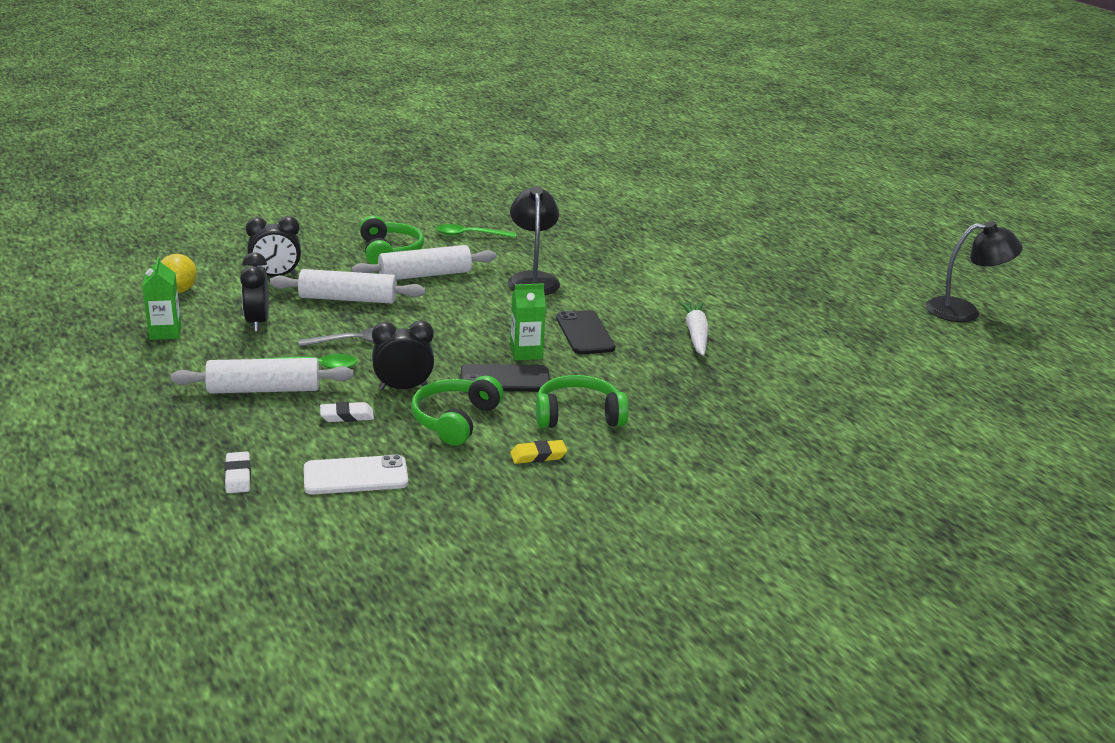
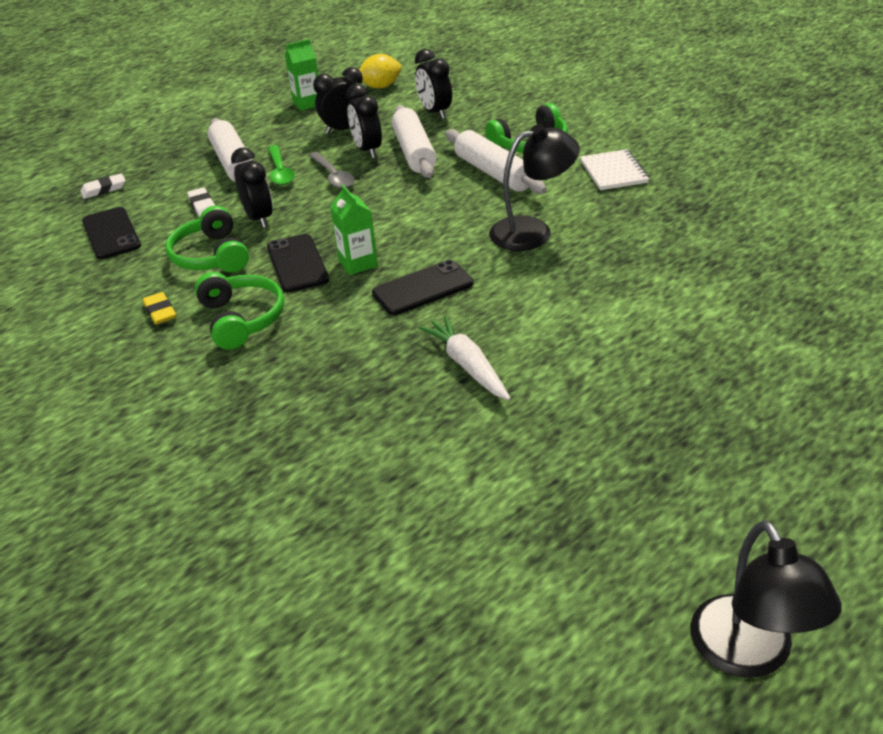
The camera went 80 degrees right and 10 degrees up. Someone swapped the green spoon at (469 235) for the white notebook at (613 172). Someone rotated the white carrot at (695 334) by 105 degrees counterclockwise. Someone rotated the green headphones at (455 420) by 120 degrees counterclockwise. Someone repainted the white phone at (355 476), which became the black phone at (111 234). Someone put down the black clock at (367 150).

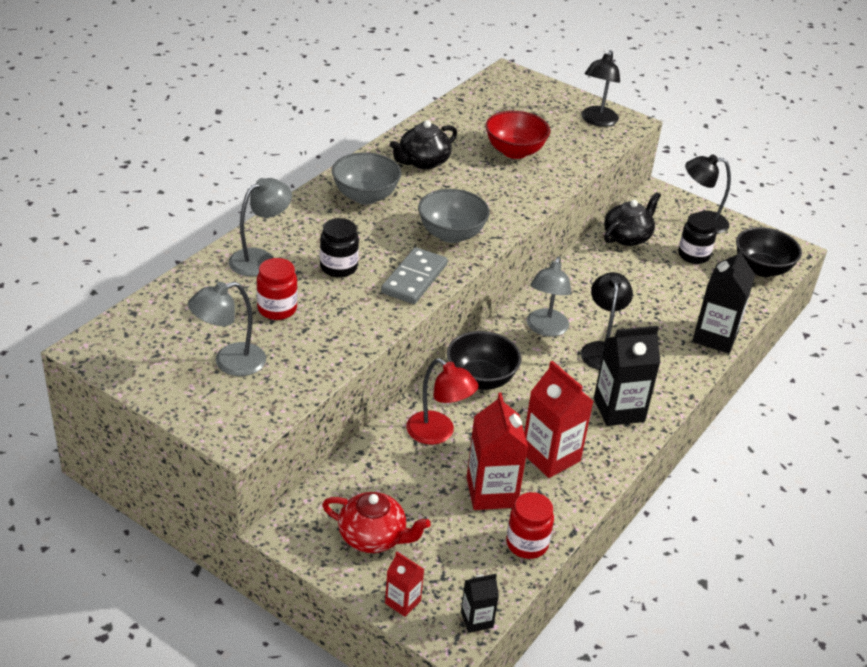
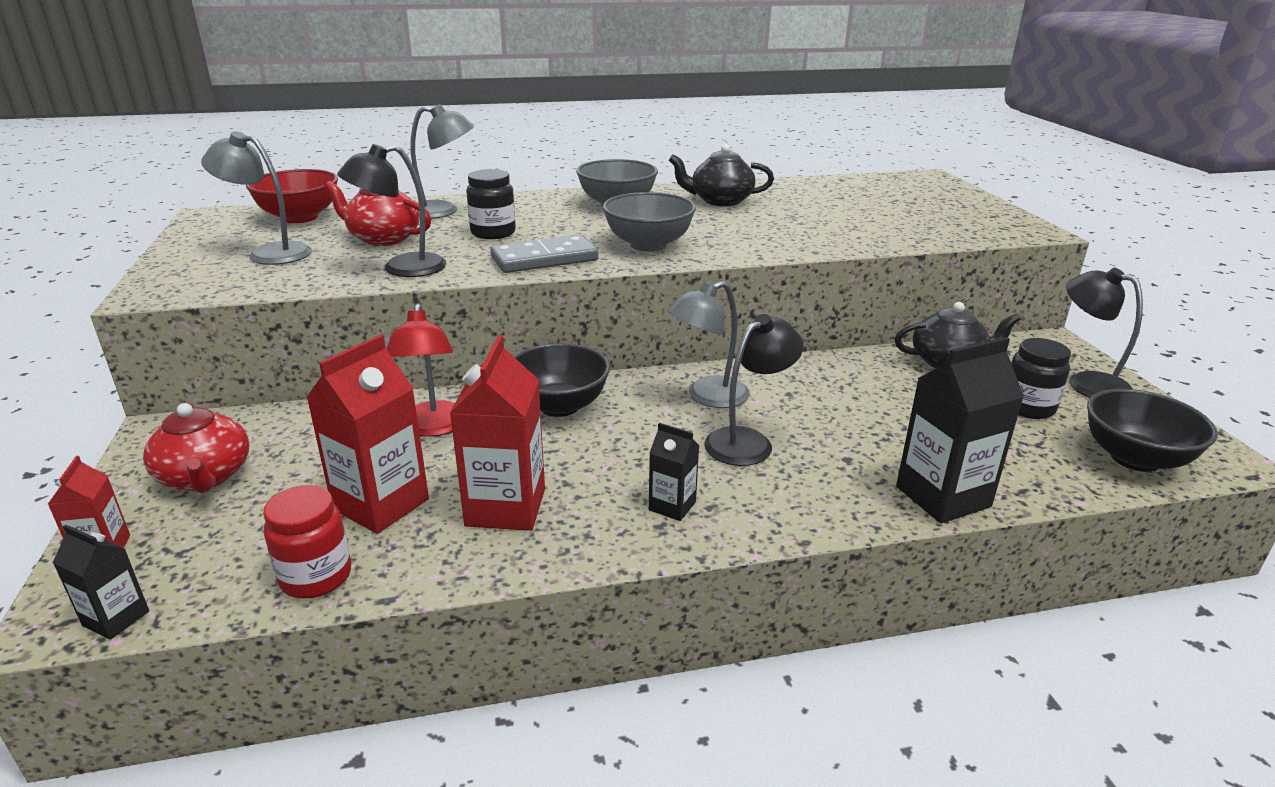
The camera went 45 degrees right and 10 degrees down. Someone carried the black lamp from (597 121) to (401 268). Someone carried the red bowl from (514 151) to (300 217). Someone swapped the red jar at (277 309) for the red teapot at (383 238). Someone scaled the black carton at (619 410) by 0.53.

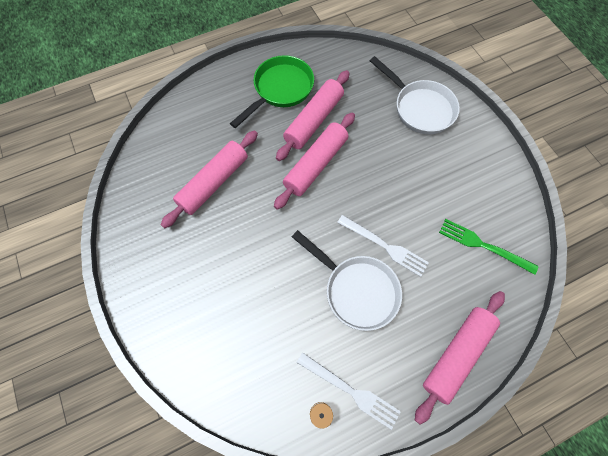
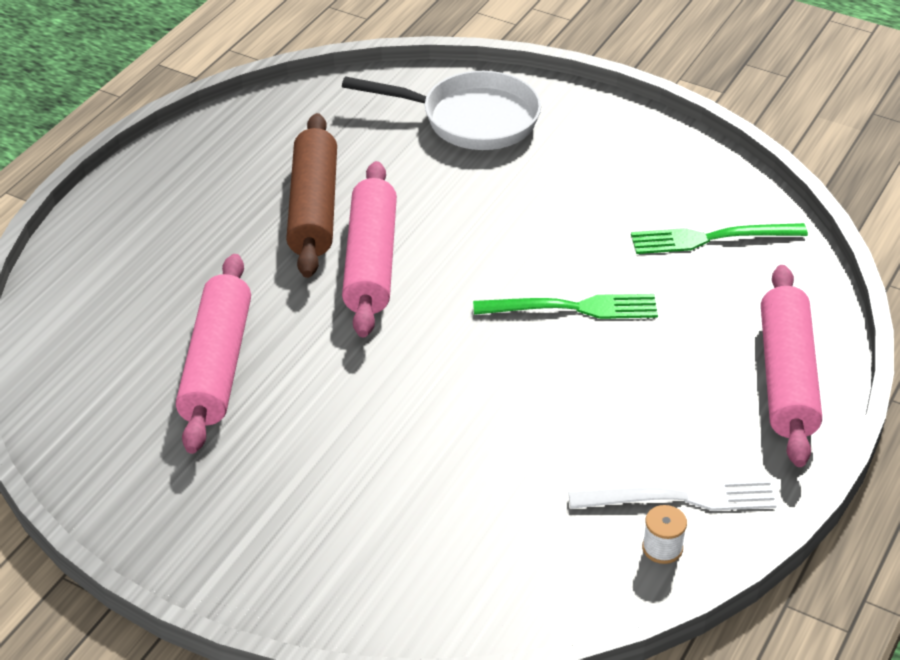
The camera went 35 degrees left and 25 degrees down. Someone took away the green pan at (280 90). Someone repainted the pink rolling pin at (314 120), which became the brown rolling pin at (314 208). Someone repainted the white fork at (386 246), which became the green fork at (575 308). Someone took away the white pan at (356 290).

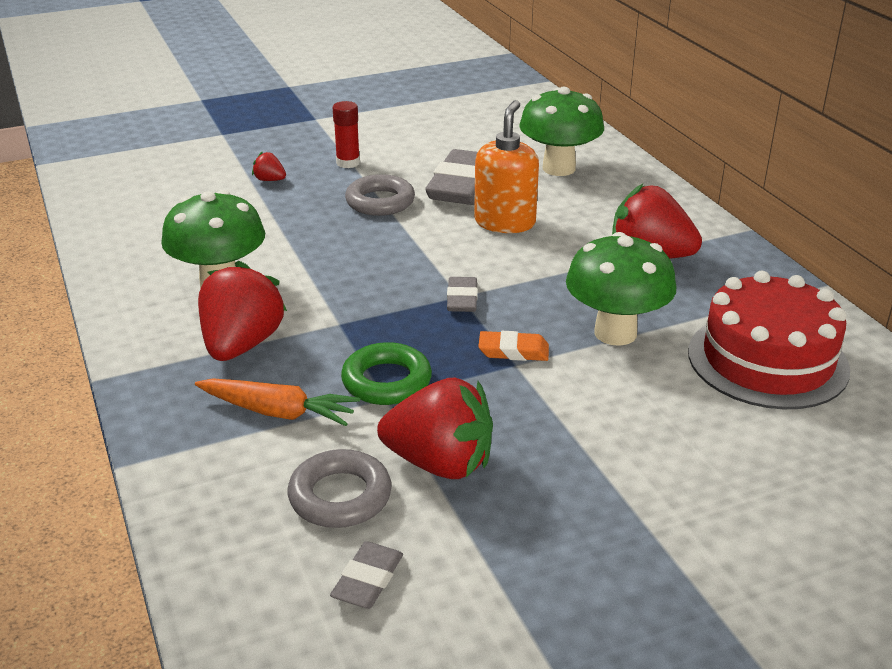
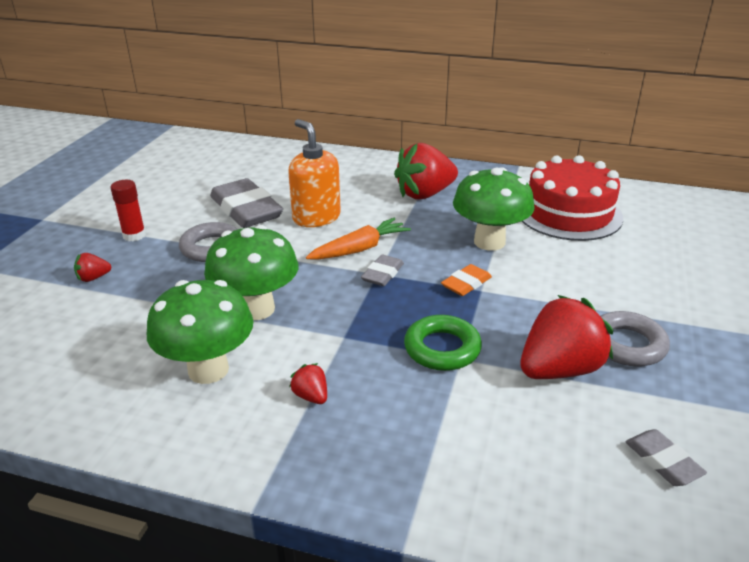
The camera went 50 degrees left and 0 degrees up. Someone carried the green mushroom from (558 168) to (256 309). Someone scaled the red strawberry at (241 345) by 0.44. Someone rotated the grey eraser at (462 299) by 75 degrees clockwise. Someone carried the orange carrot from (279 412) to (360 249). Someone carried the grey ring from (340 496) to (627 345).

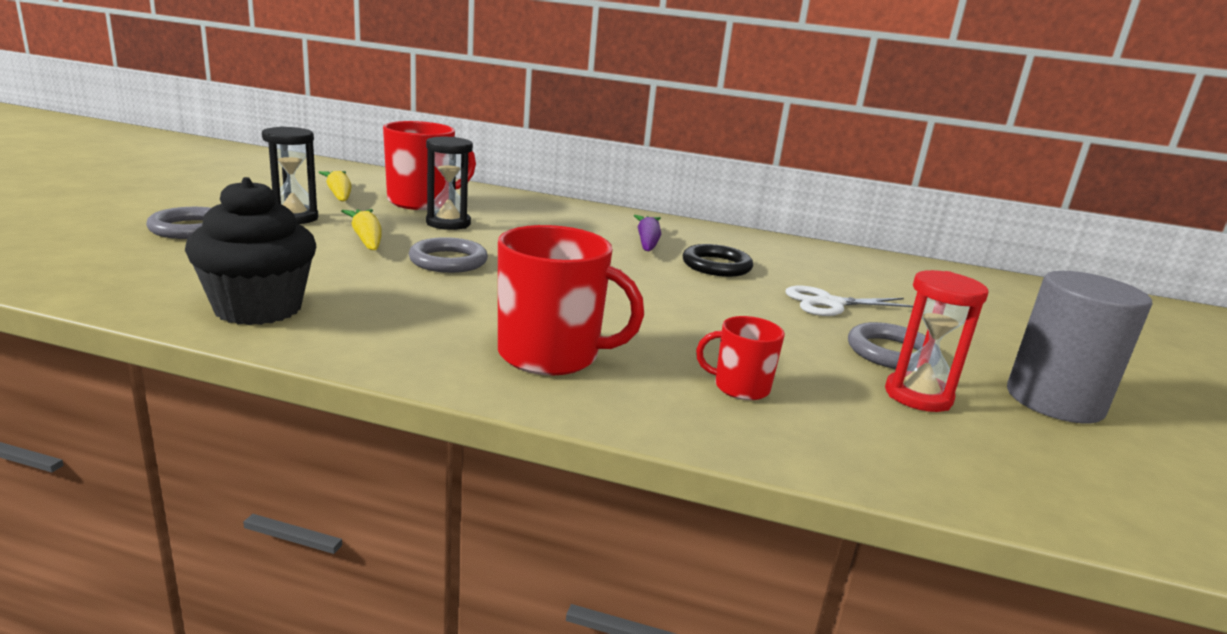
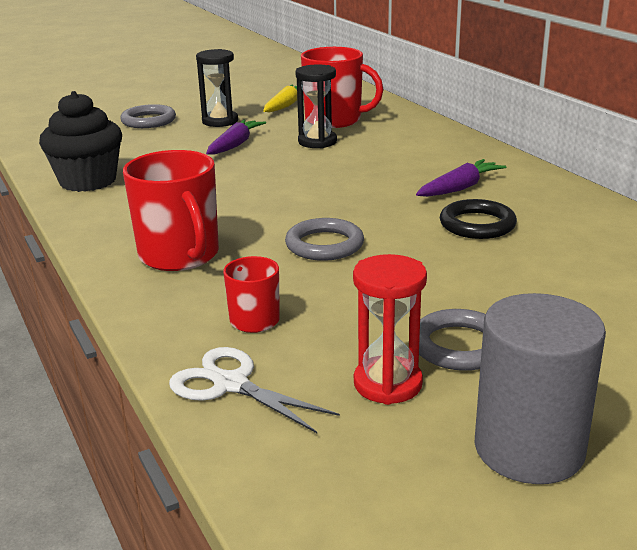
The camera went 50 degrees right and 5 degrees up. Someone repainted the yellow carrot at (366 238), which became the purple carrot at (235 145). Someone carried the grey ring from (448 261) to (324 245). Someone carried the white scissors from (830 303) to (230 384).

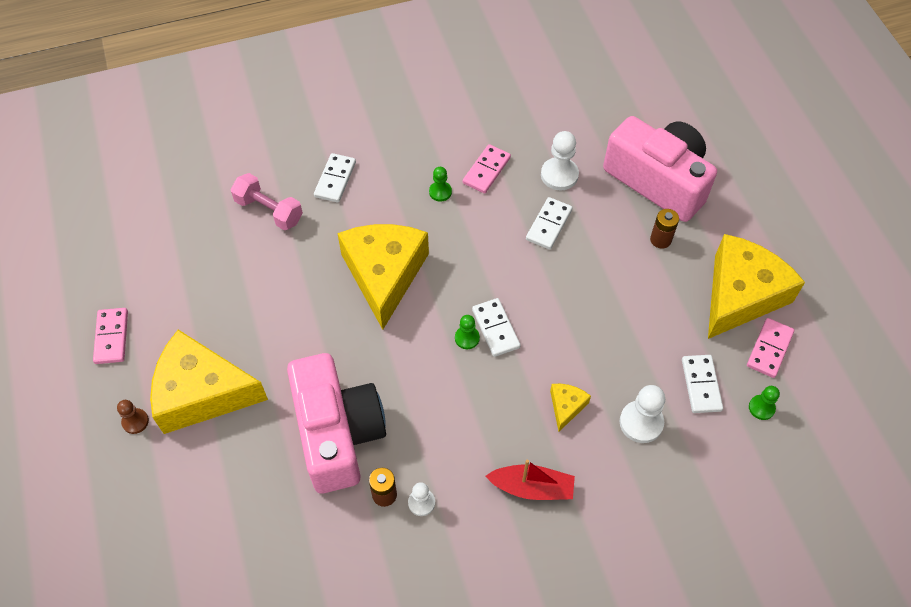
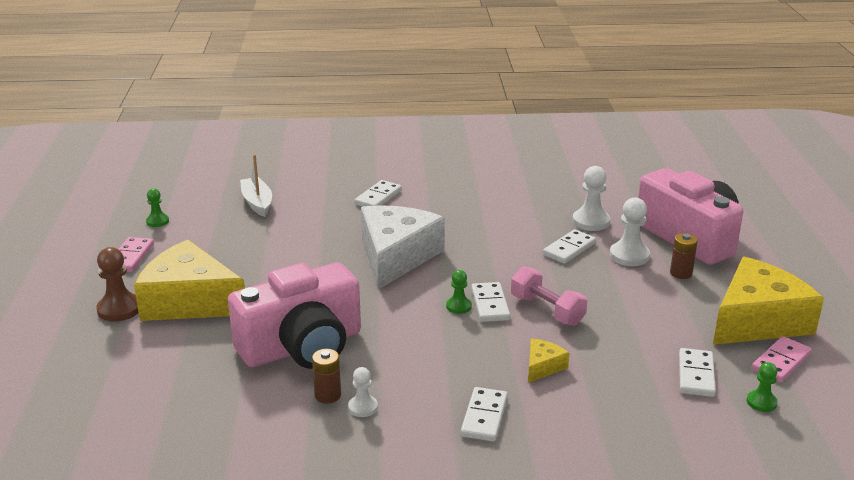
The camera went 15 degrees right and 30 degrees down. Someone took away the pink domino at (486 170). Someone carried the green pawn from (440 192) to (157 221). Someone carried the pink dumbbell from (269 210) to (547 310). Someone repainted the yellow cheese at (384 275), which became the white cheese at (396 256). Someone rotated the pink camera at (337 433) by 60 degrees clockwise. Someone carried the white pawn from (641 422) to (629 256). Someone scaled the brown pawn at (135 421) by 1.67. Someone swapped the red boat at (532 487) for the white domino at (484 417). Someone put down the white boat at (257 203).

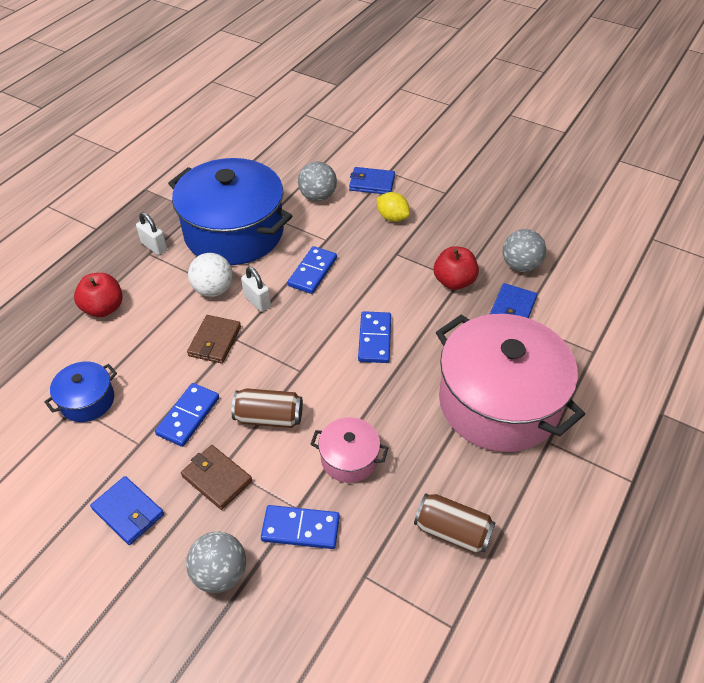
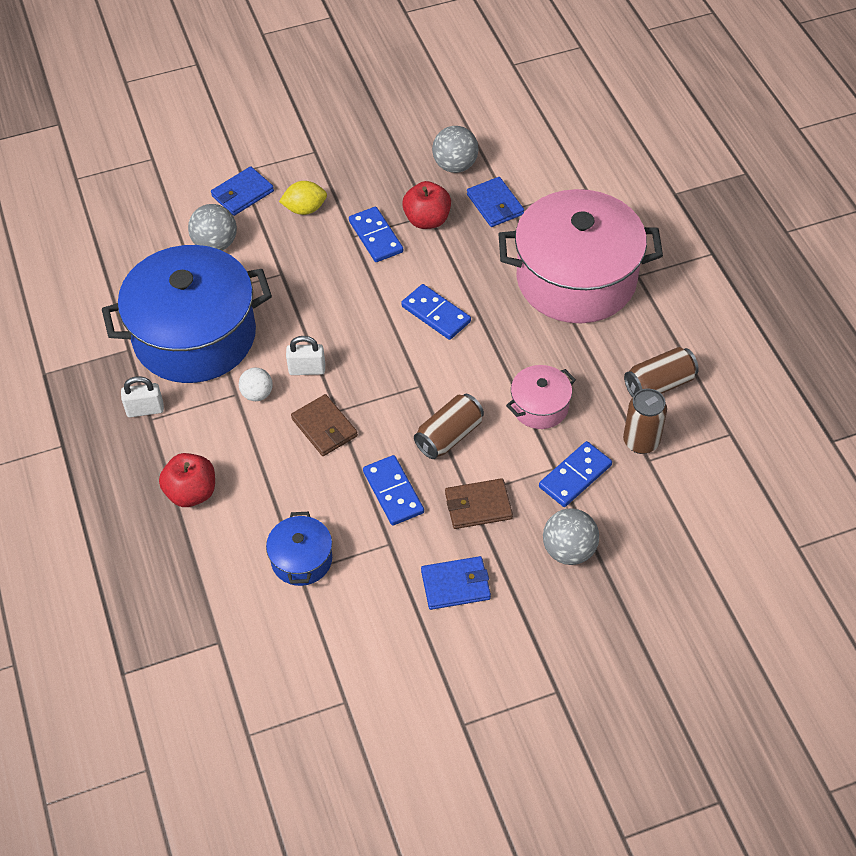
The camera went 50 degrees left and 5 degrees up. Someone carried the blue domino from (312 272) to (375 237). Someone scaled the white ball at (213 290) by 0.65. Someone put down the brown can at (641 442).

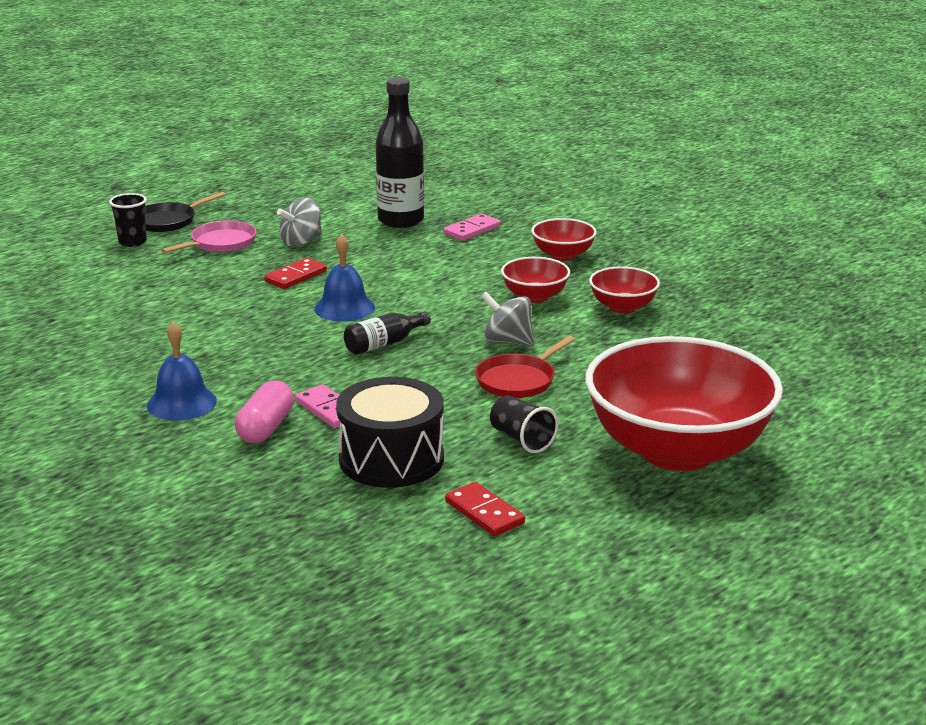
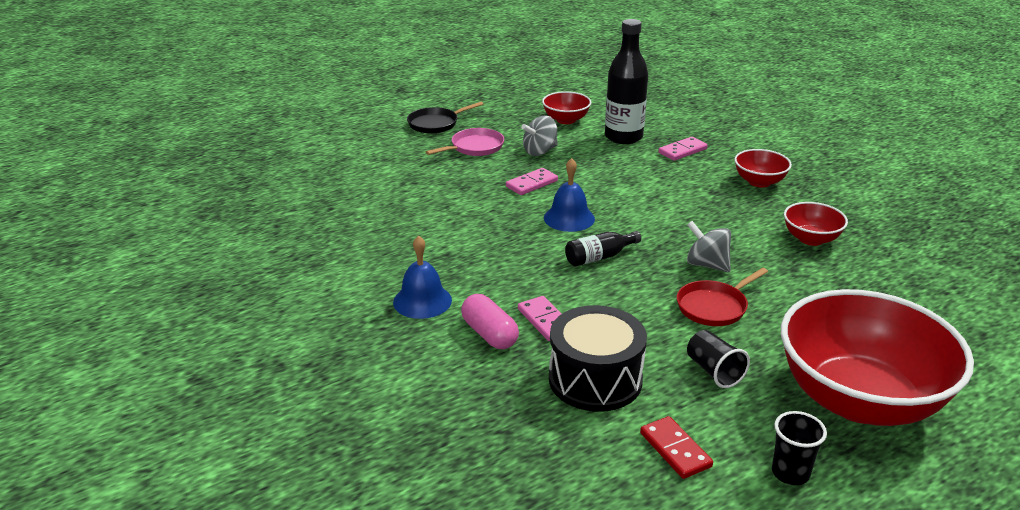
The camera went 10 degrees right and 5 degrees up. Someone carried the black cup from (132 242) to (790 473). Someone carried the red bowl from (534 297) to (566 120). Someone repainted the red domino at (295 276), which became the pink domino at (531 184). Someone rotated the pink capsule at (266 428) by 60 degrees counterclockwise.

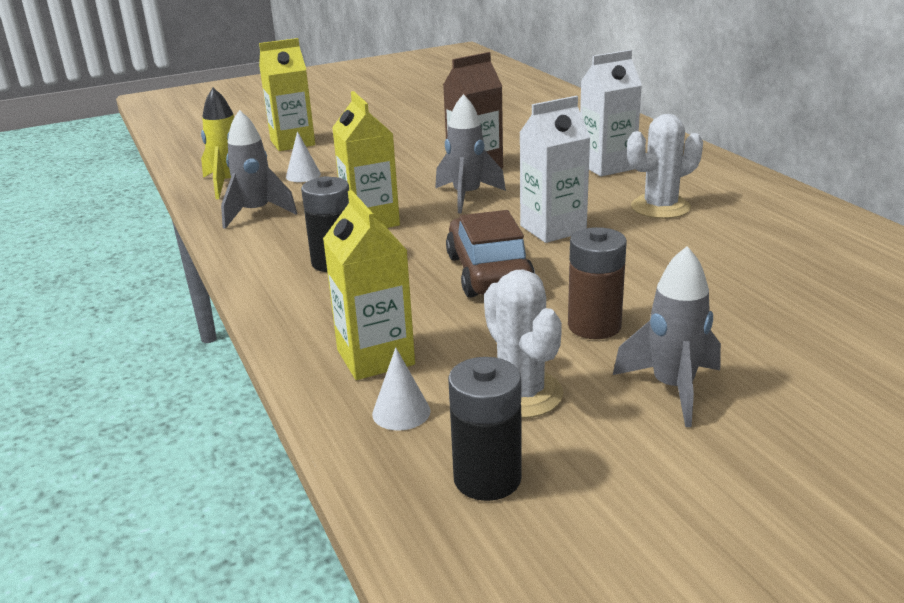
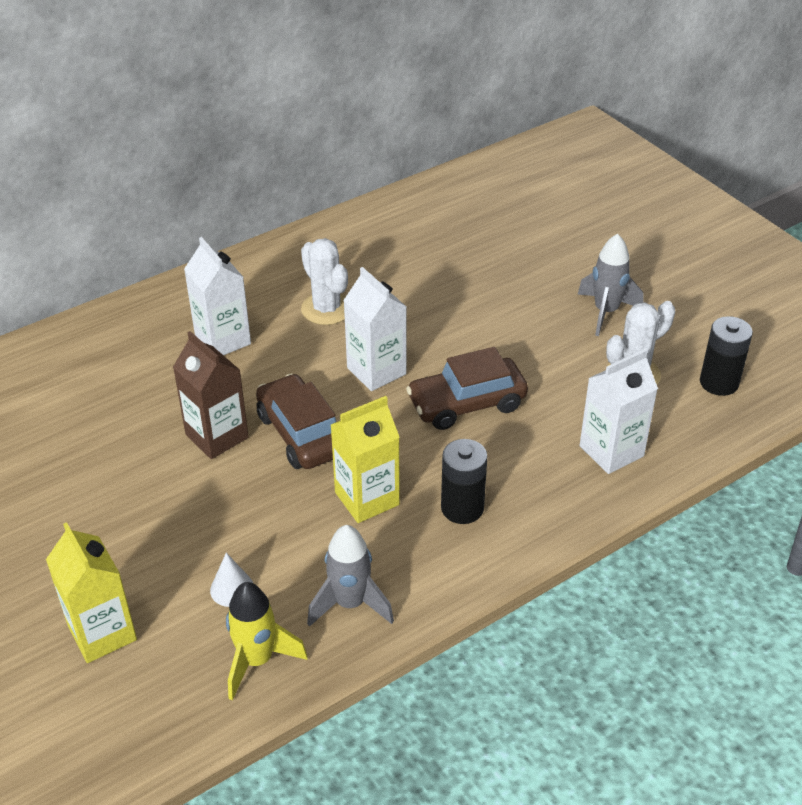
The camera went 100 degrees left and 15 degrees up. Someone swapped the grey rocket at (467 196) for the brown car at (301 434). Someone repainted the yellow carton at (375 357), which became the white carton at (611 451). Someone took away the brown battery at (594 326). Someone took away the white cone at (401 412).

